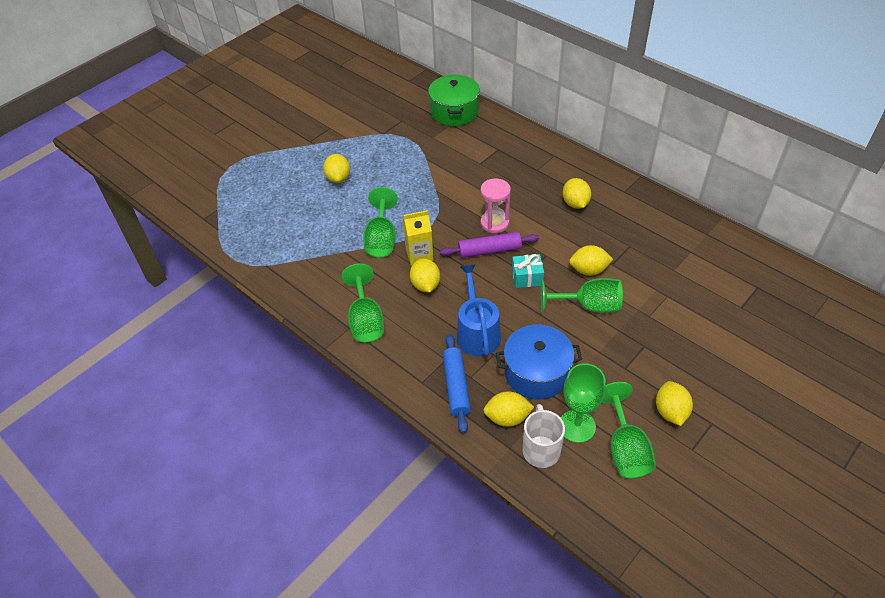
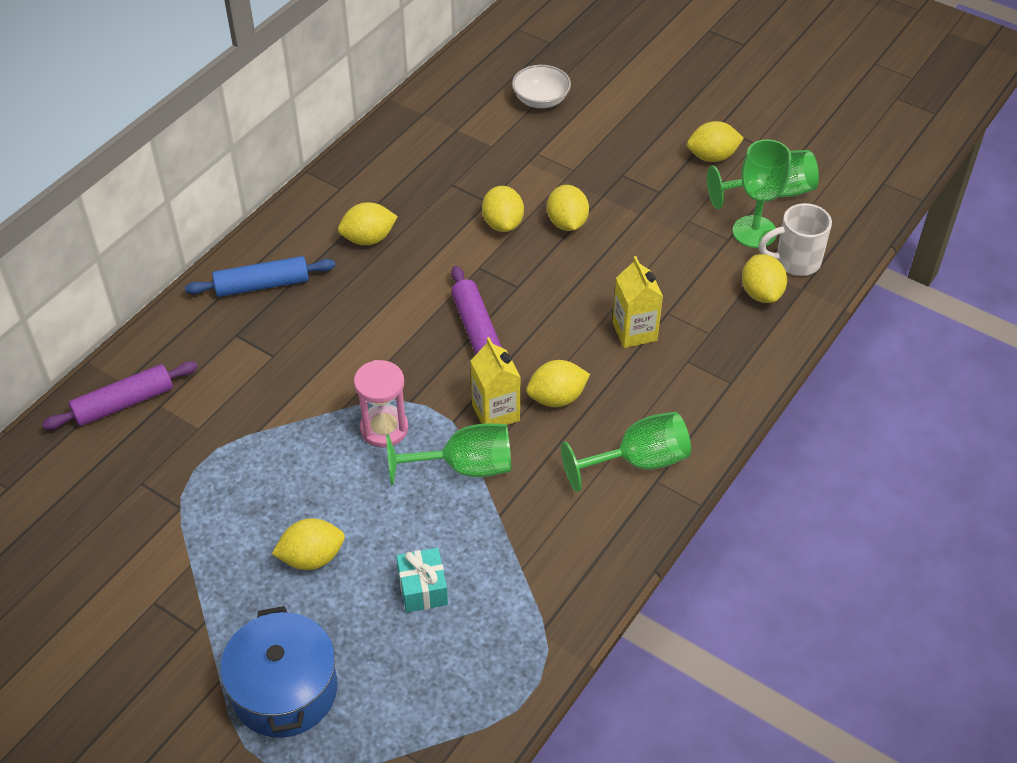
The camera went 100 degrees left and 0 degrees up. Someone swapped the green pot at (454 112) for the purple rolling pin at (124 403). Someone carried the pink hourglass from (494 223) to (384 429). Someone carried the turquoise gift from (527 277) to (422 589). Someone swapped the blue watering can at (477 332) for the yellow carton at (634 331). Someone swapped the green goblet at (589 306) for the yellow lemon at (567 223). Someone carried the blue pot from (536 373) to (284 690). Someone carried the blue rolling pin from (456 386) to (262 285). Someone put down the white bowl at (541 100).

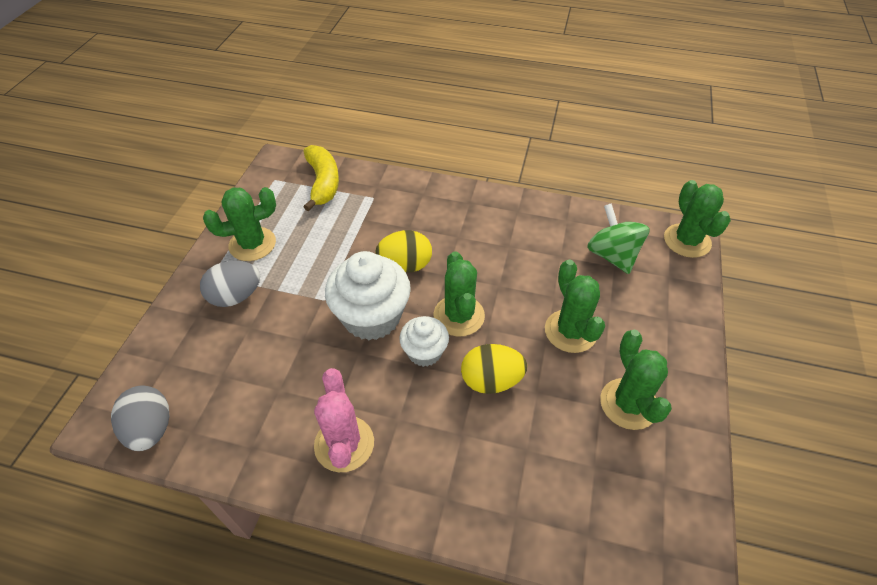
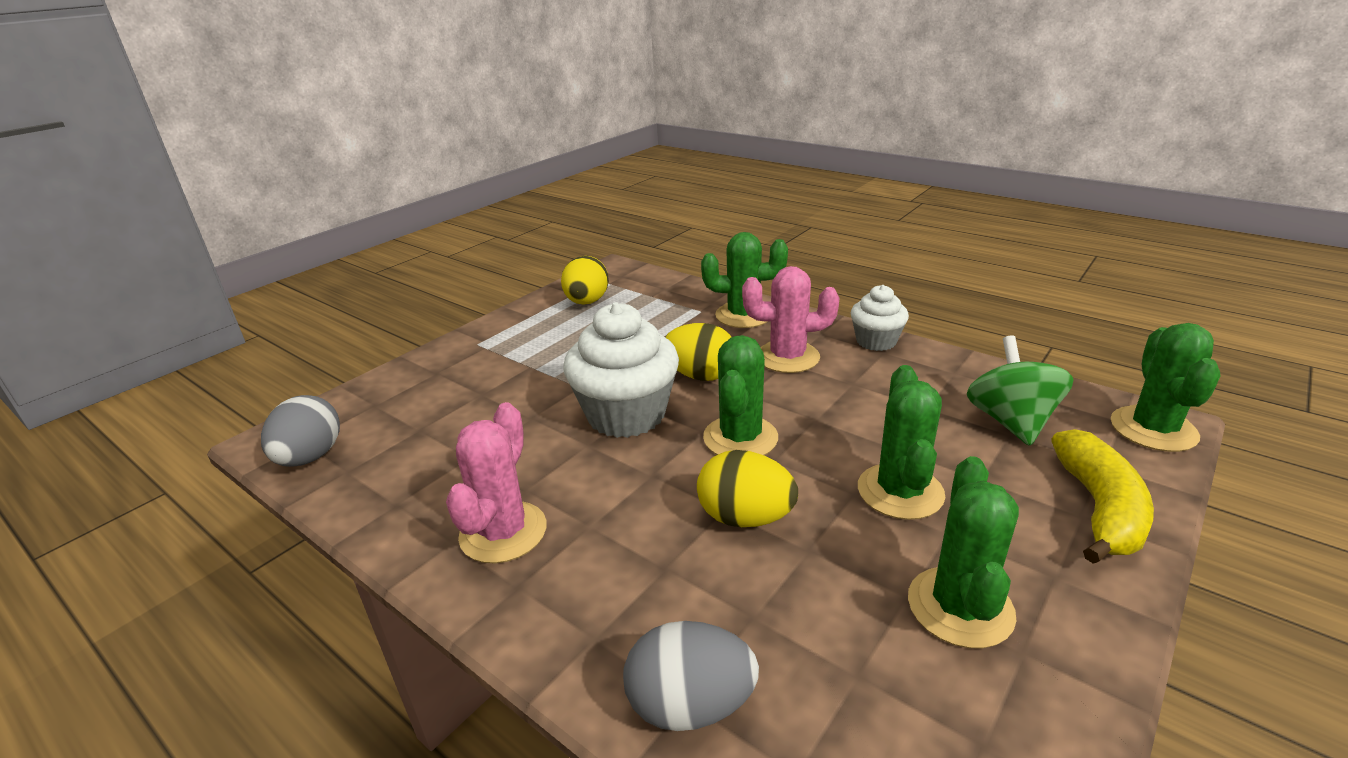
The camera went 25 degrees right and 20 degrees down. Someone carried the yellow banana from (323 183) to (1098 508). Someone carried the green cactus from (252 244) to (743 315). Someone carried the grey egg from (236 296) to (690 705). Someone carried the white cupcake from (424 352) to (876 341). Someone put down the yellow egg at (587 302). Someone put down the pink cactus at (787 357).

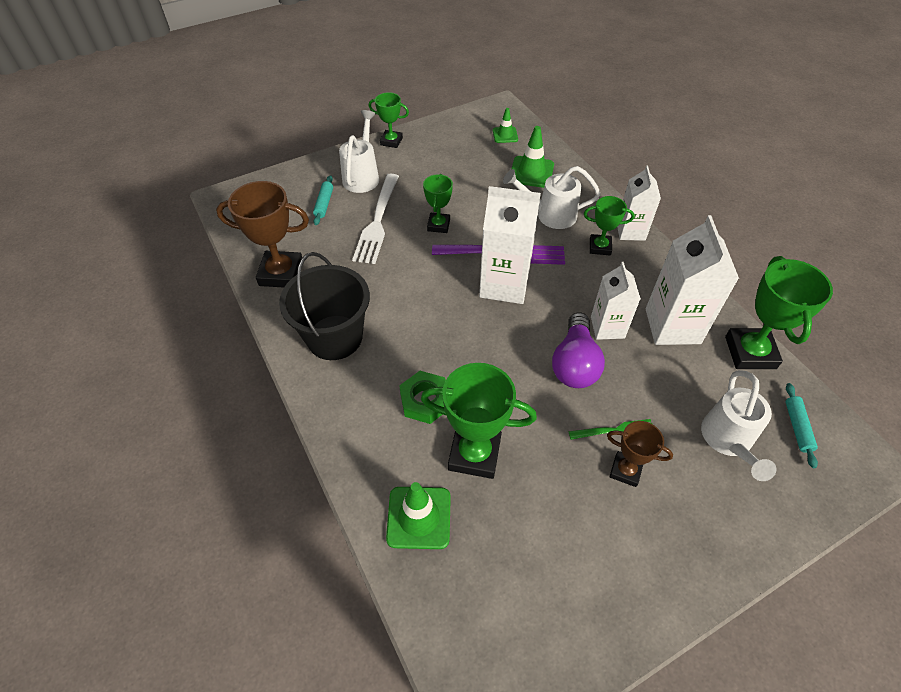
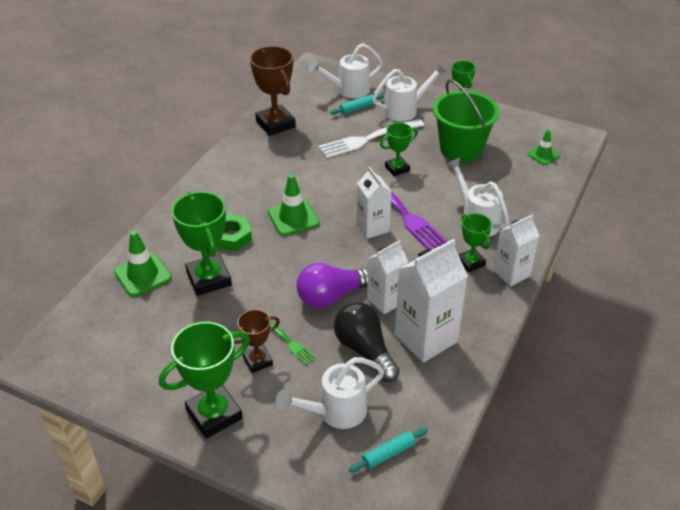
The camera went 55 degrees right and 10 degrees down. Someone carried the green traffic cone from (531 172) to (293 218). Someone scaled the white carton at (504 284) by 0.63. Someone took away the black bucket at (334 337). Someone carried the green trophy from (750 352) to (214 414). Someone rotated the brown trophy at (625 470) by 75 degrees clockwise. Someone put down the white watering can at (348 90). Someone put down the green bucket at (461 148). Someone put down the black light bulb at (364 350).

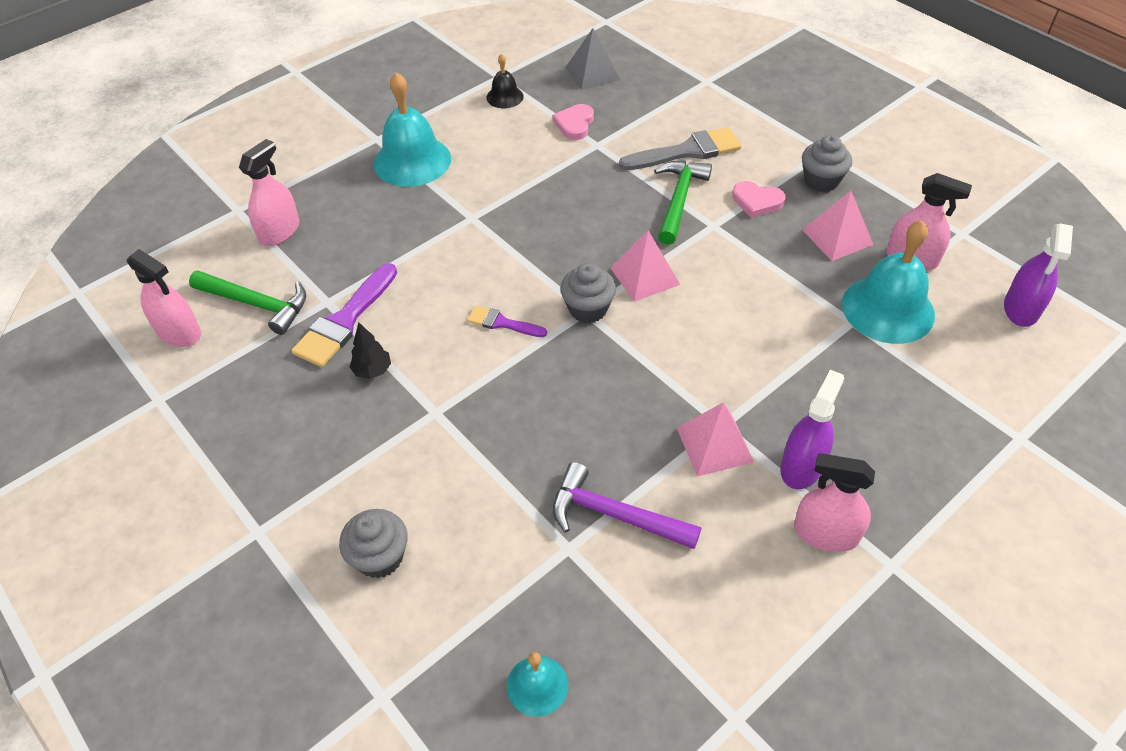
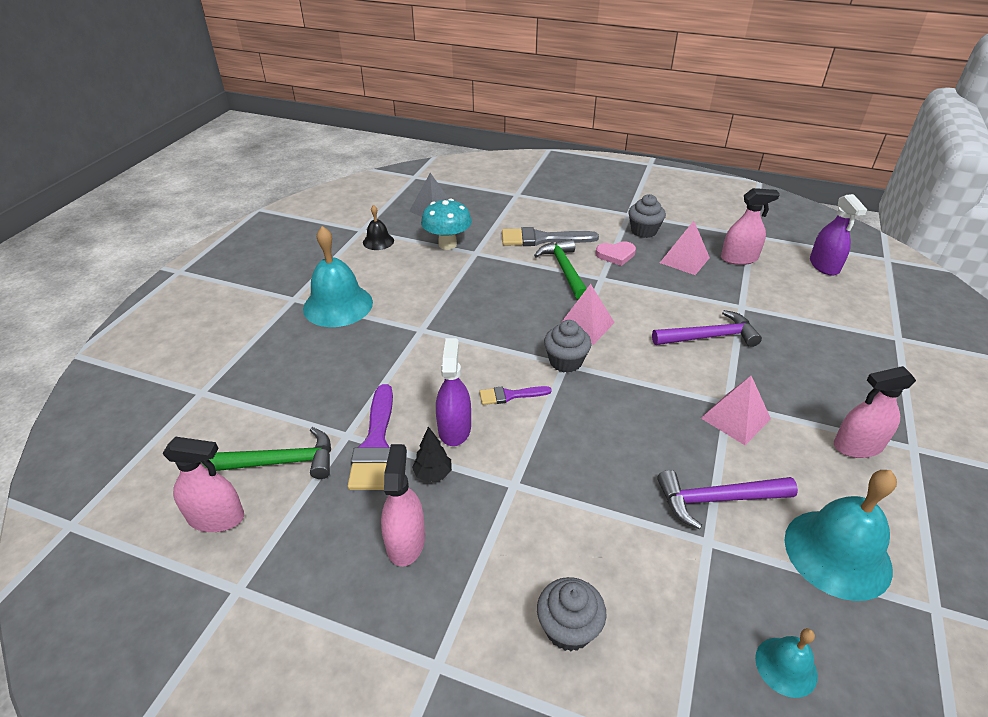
The camera went 30 degrees left and 10 degrees down. Someone swapped the pink heart at (575 124) for the turquoise mushroom at (447 244). Someone rotated the grey brush at (687 151) by 135 degrees counterclockwise. Someone carried the pink spray bottle from (279 231) to (405 541). Someone carried the turquoise bell from (888 309) to (837 553). Someone carried the purple spray bottle from (801 466) to (454 428). Someone put down the purple hammer at (709 337).

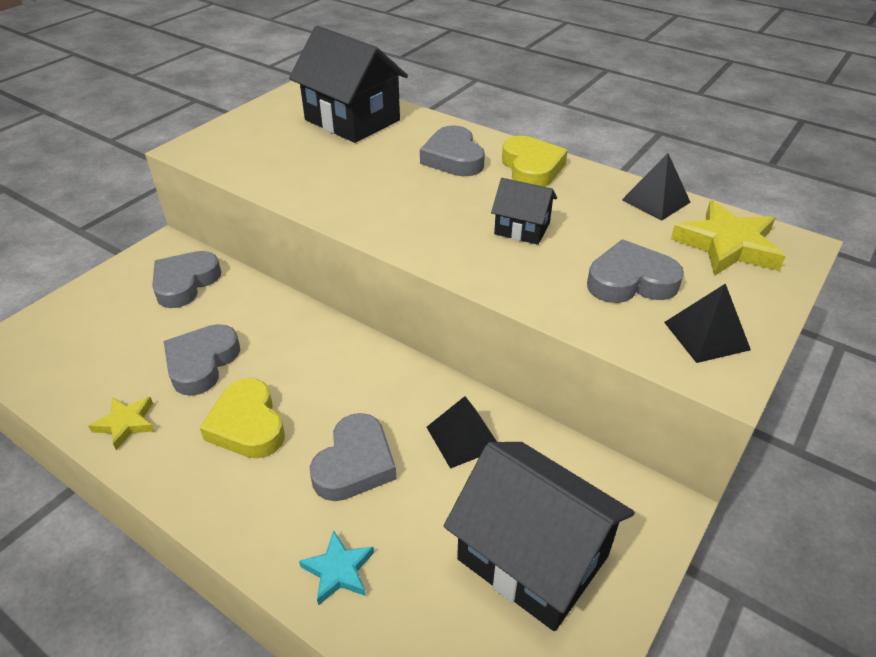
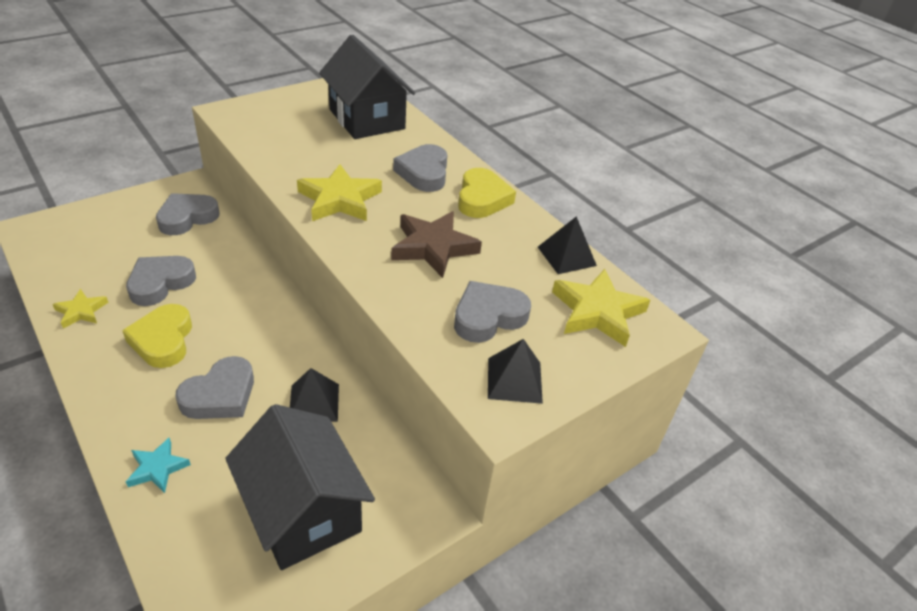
The camera went 15 degrees right and 0 degrees up. Someone swapped the black house at (522 228) for the brown star at (433 247). Someone rotated the grey heart at (630 281) by 45 degrees counterclockwise. Someone put down the yellow star at (340 199).

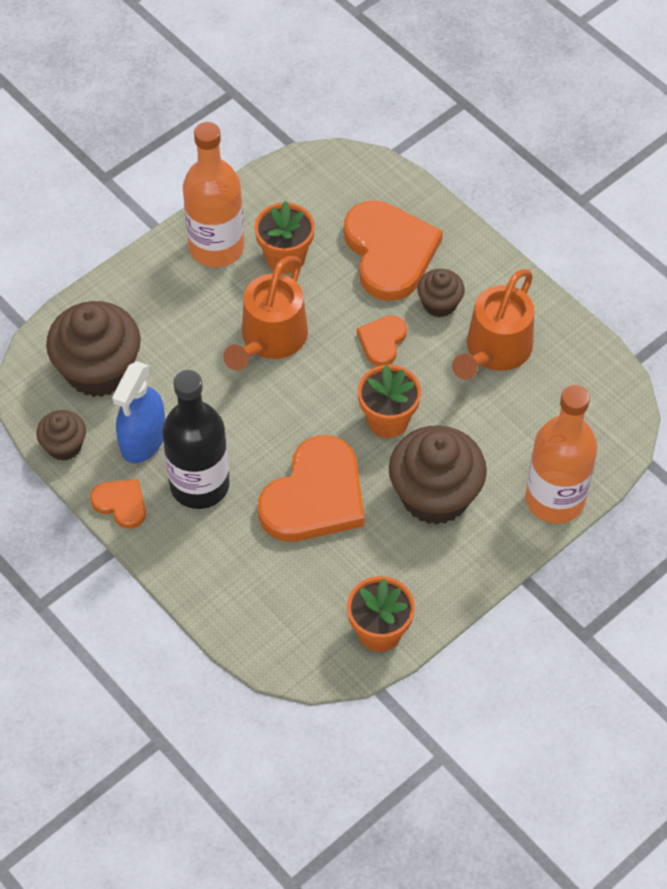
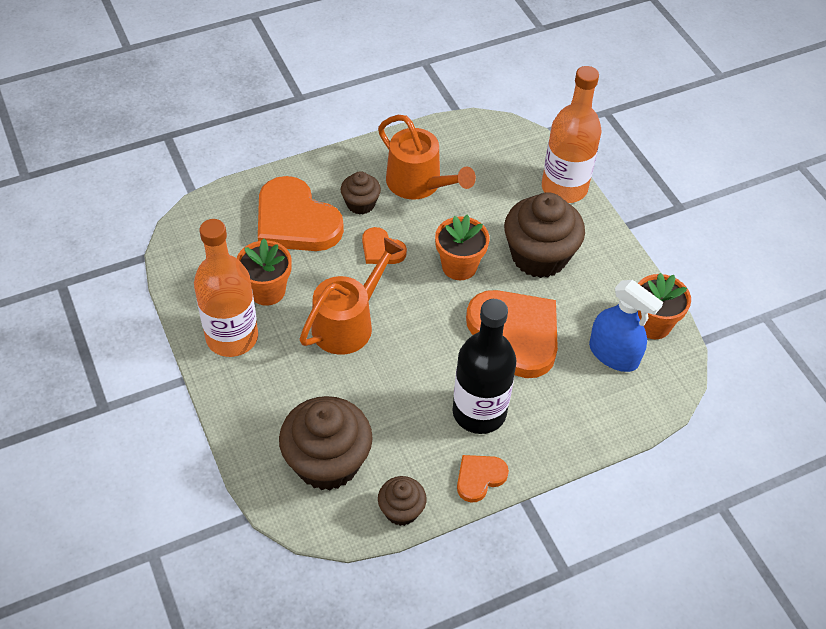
The camera went 75 degrees left and 5 degrees down. Someone rotated the orange heart at (389 252) by 135 degrees counterclockwise. Someone rotated the orange watering can at (270 339) by 90 degrees counterclockwise. Someone carried the blue spray bottle from (143 439) to (613 354).

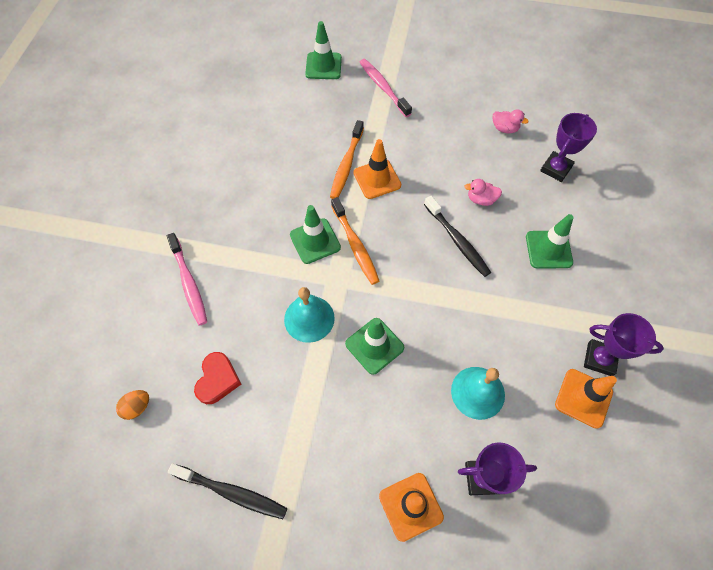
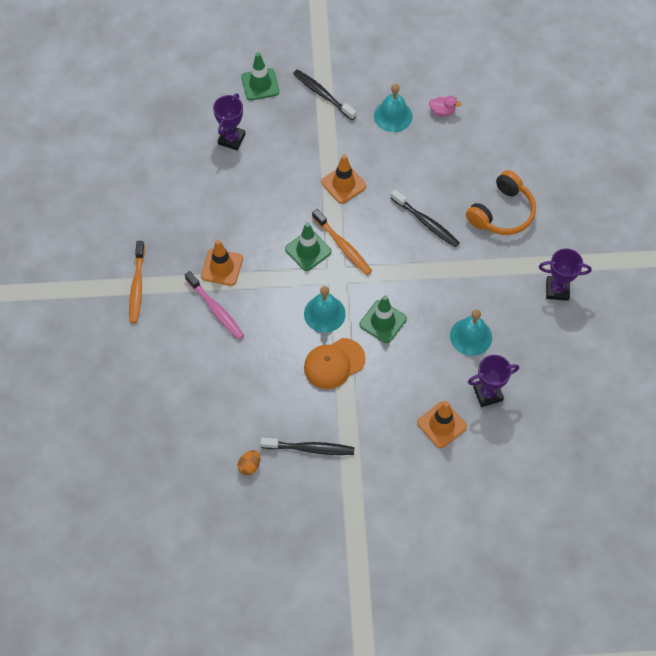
The camera went 15 degrees left and 0 degrees up. Someone repainted the pink toothbrush at (383 87), which became the black toothbrush at (323 94). Someone carried the purple trophy from (556 169) to (231 139). Someone carried the orange toothbrush from (346 165) to (137 286). Someone took away the pink duck at (481 199). Someone swapped the green traffic cone at (548 249) for the orange headphones at (502 213). Someone took away the red heart at (217 379). Someone carried the orange traffic cone from (583 398) to (222 267). Someone carried the orange egg from (137 407) to (249 466). Someone put down the turquoise bell at (393 116). Someone put down the orange cap at (334 363).

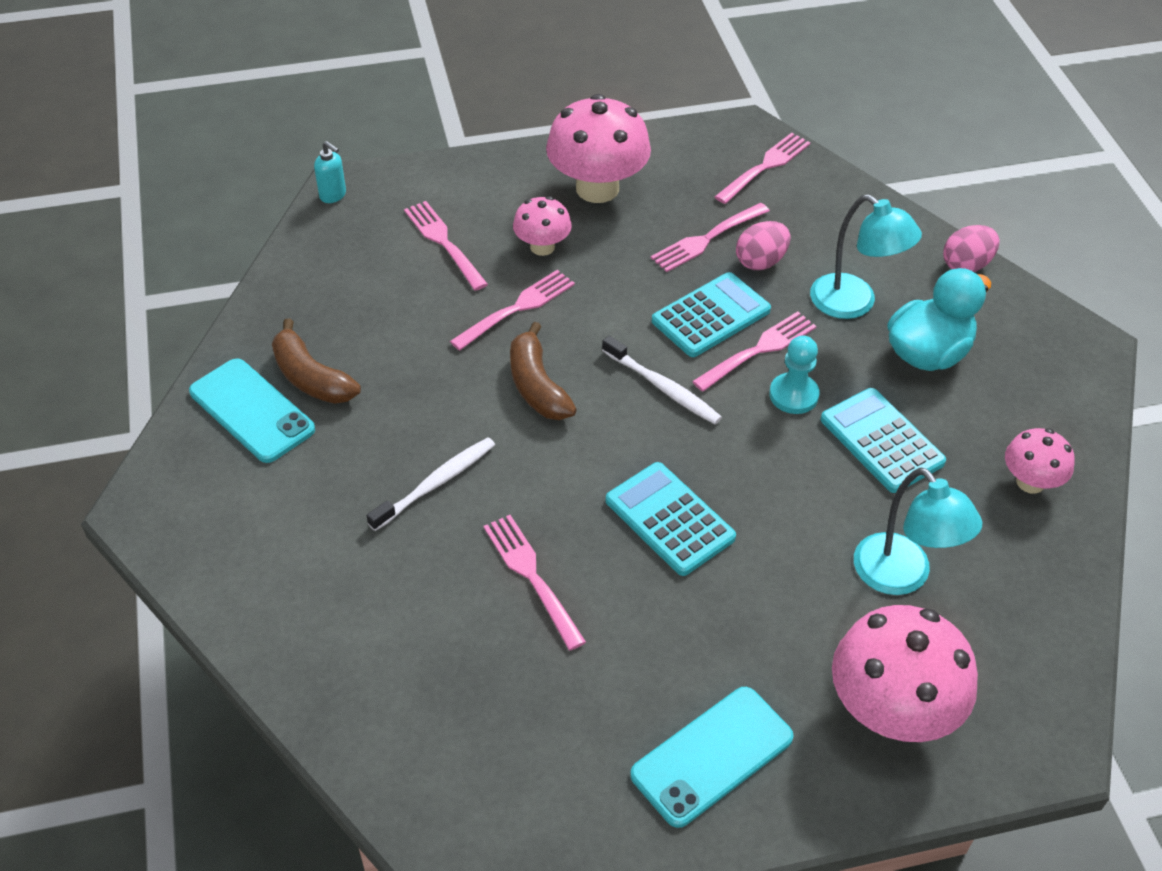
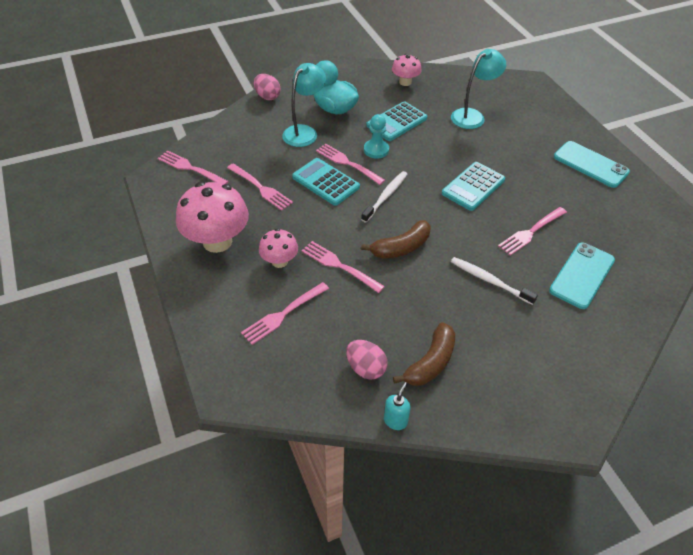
The camera went 100 degrees left and 0 degrees up. Someone carried the turquoise soap dispenser from (333 195) to (395 421). Someone carried the pink egg from (760 261) to (365 368). Someone carried the turquoise phone from (252 411) to (582 275). Someone took away the pink mushroom at (891 711).

